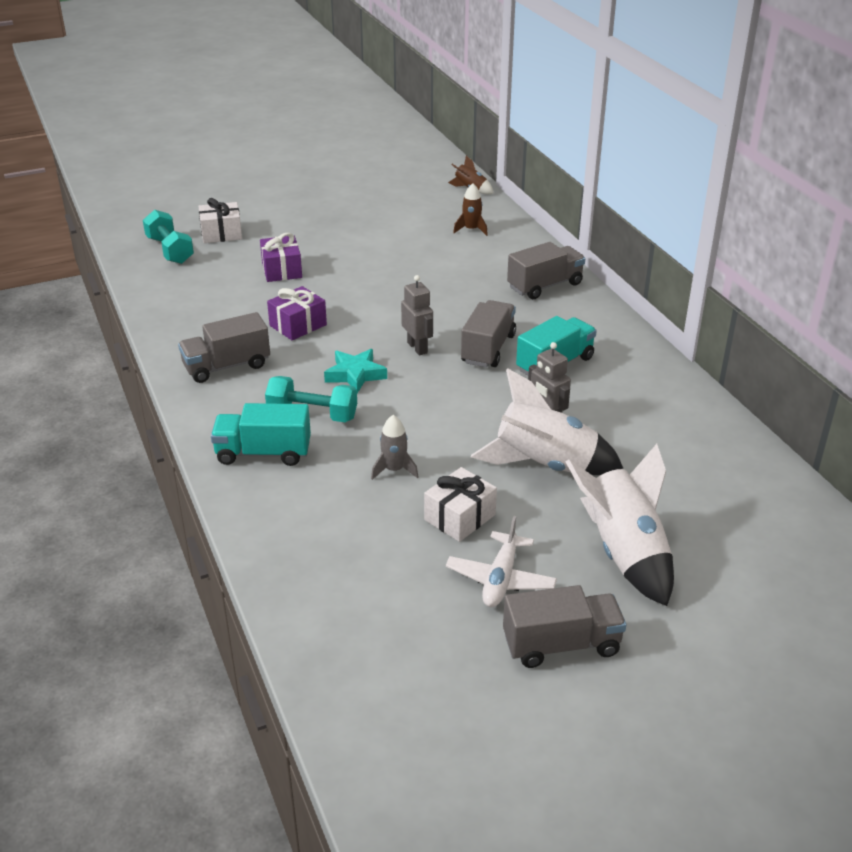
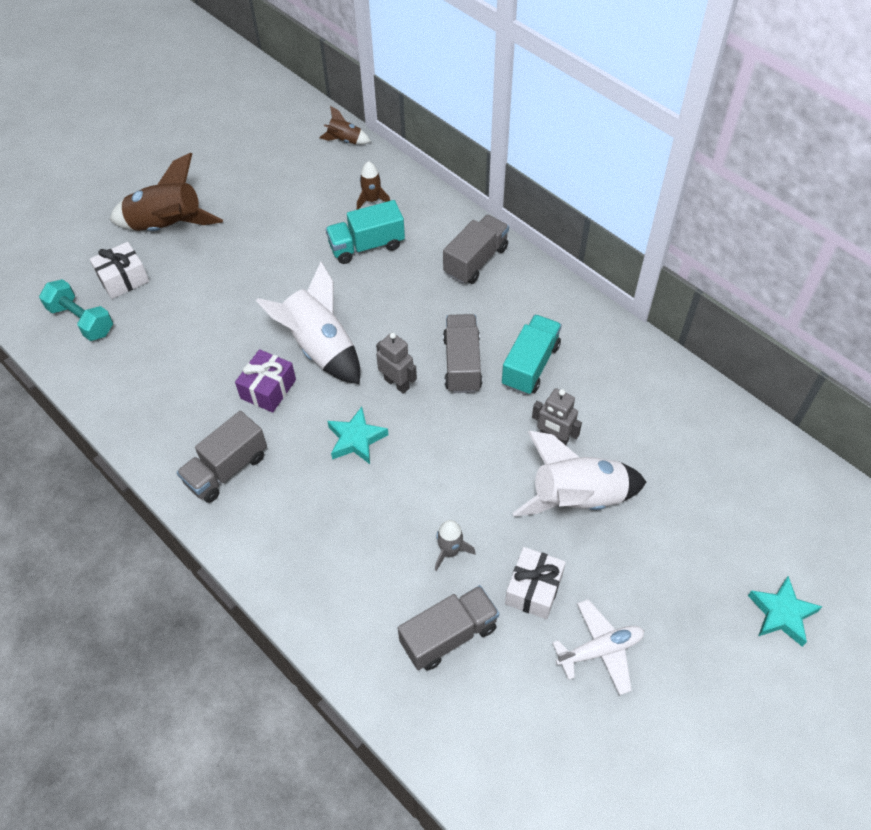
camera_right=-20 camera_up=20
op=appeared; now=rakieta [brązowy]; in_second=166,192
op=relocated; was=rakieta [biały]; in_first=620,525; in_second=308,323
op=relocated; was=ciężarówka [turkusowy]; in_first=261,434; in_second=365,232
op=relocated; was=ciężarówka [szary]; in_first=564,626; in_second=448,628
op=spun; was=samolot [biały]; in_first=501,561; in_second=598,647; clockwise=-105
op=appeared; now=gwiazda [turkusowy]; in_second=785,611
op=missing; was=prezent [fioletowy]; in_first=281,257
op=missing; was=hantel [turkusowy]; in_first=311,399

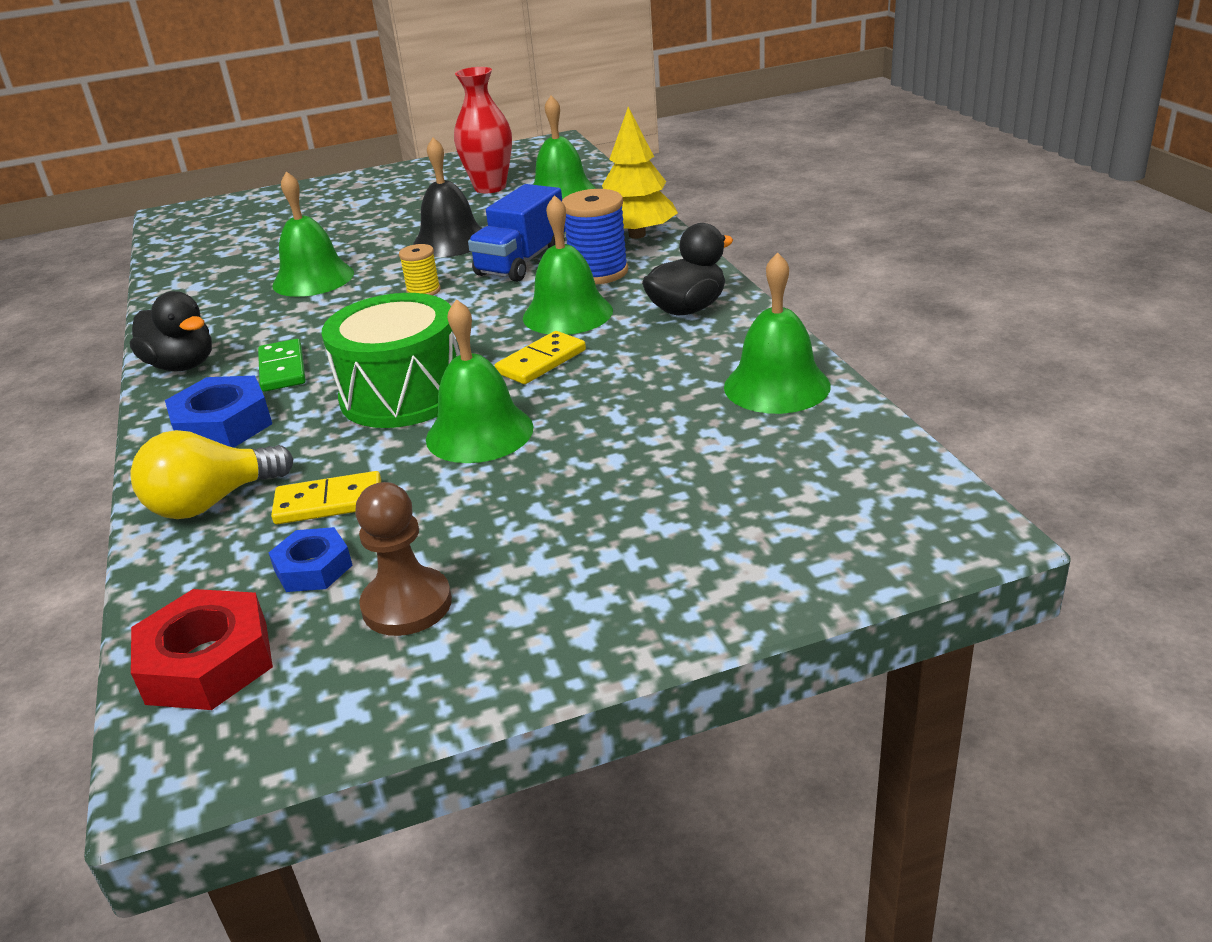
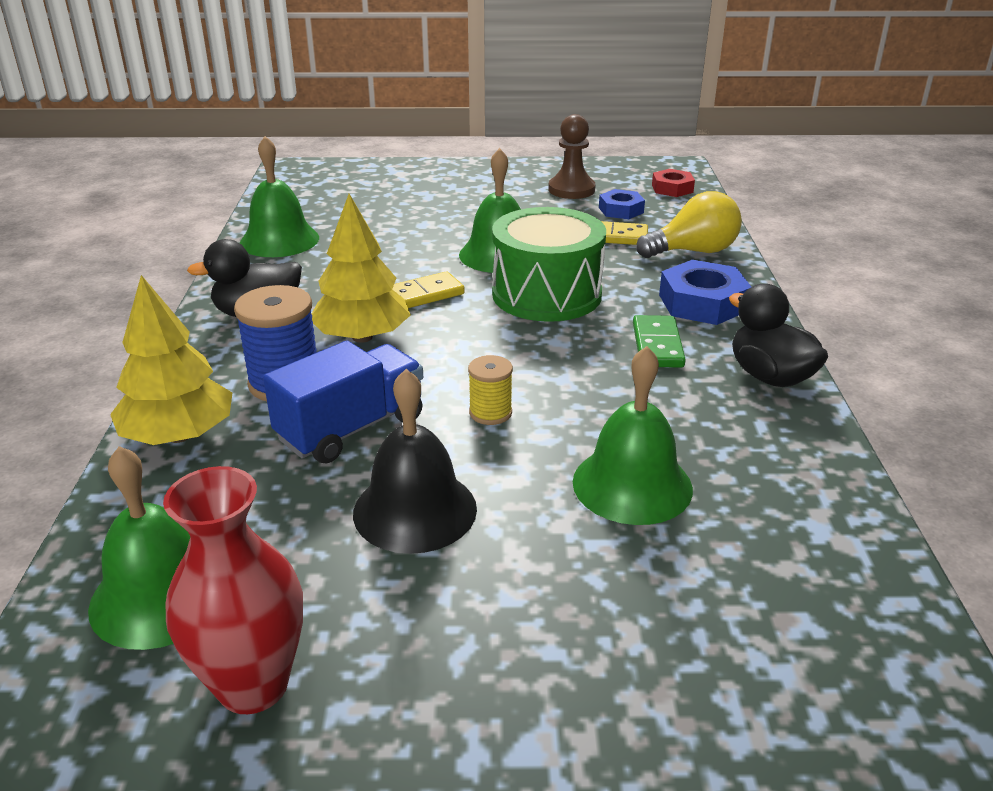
camera_right=-165 camera_up=0
op=exchanged; was=dzwonek [zielony]; now=drzewko [żółty]; in_first=568,265; in_second=361,268
op=size; was=nakrętka [czerwony]; in_first=202,649; in_second=673,183; ratio=0.62

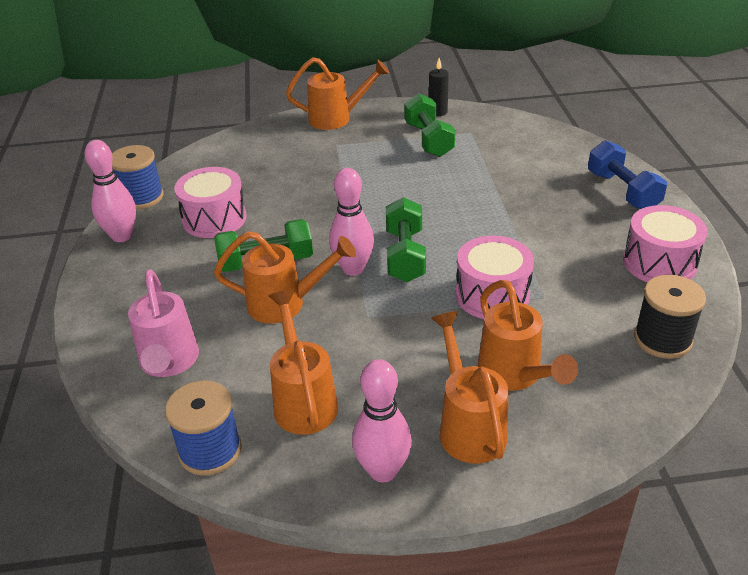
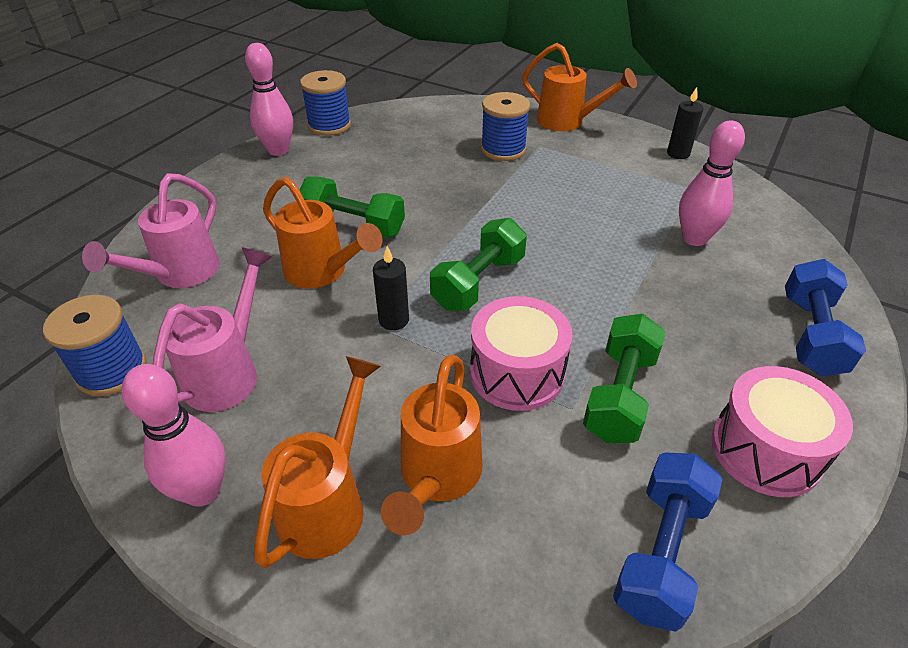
camera_right=35 camera_up=5
op=colour; was=konewka [pomarańczowy]; now=konewka [różowy]; in_first=303,362; in_second=212,329
op=appeared; now=świeca [czarny]; in_second=391,288
op=appeared; now=szpulka [niebieski]; in_second=505,126
op=relocated; was=hantel [zielony]; in_first=429,125; in_second=624,378
op=exchanged; was=szpulka [czarny]; now=hantel [niebieski]; in_first=670,317; in_second=668,542
op=relocated; was=kręgiel [różowy]; in_first=351,222; in_second=712,183
op=missing; was=bęben [różowy]; in_first=210,202

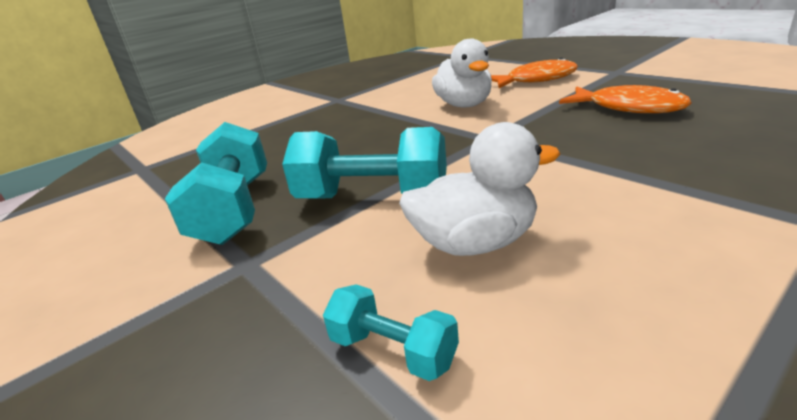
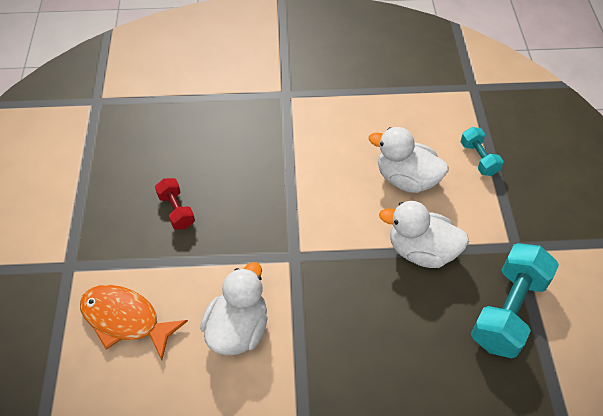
camera_right=-145 camera_up=25
op=exchanged; was=ryba [pomarańczowy]; now=hantel [czerwony]; in_first=625,99; in_second=175,204
op=exchanged; was=hantel [turkusowy]; now=kaczka [biały]; in_first=364,162; in_second=424,234

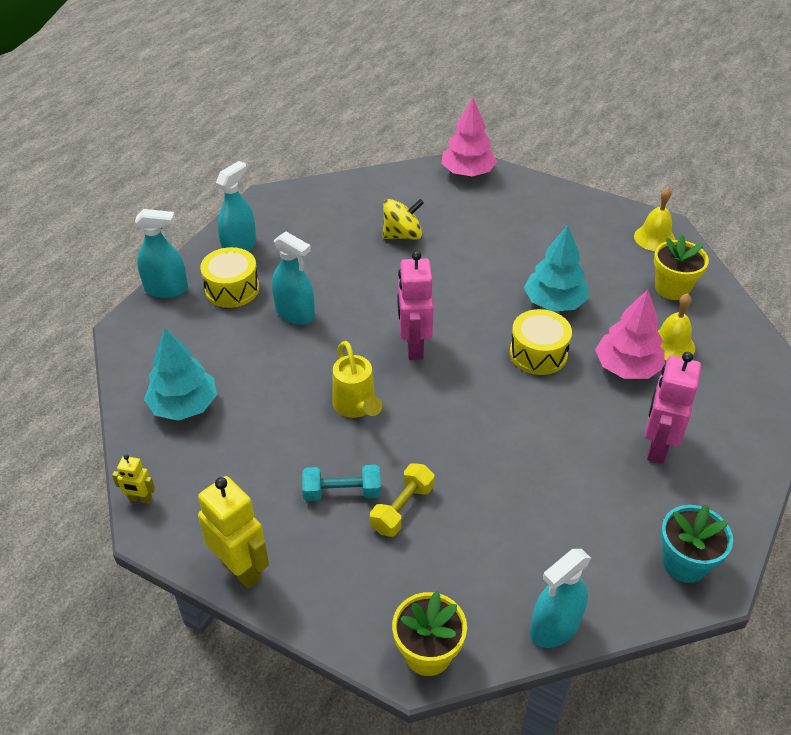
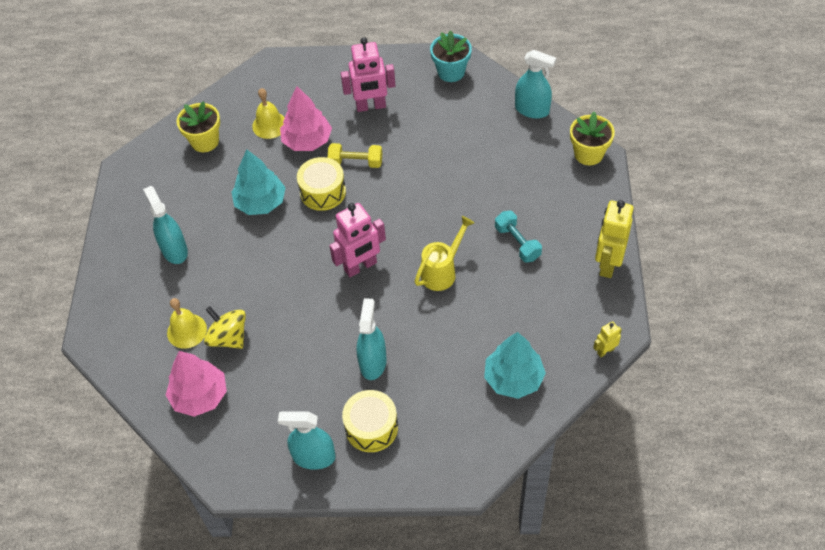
camera_right=-115 camera_up=10
op=relocated; was=spryskiwacz [turkusowy]; in_first=161,253; in_second=165,225
op=relocated; was=drzewko [różowy]; in_first=469,137; in_second=196,384
op=relocated; was=dzwonek [żółty]; in_first=654,219; in_second=187,323
op=relocated; was=hantel [żółty]; in_first=402,500; in_second=355,155
op=spun; was=robot [żółty]; in_first=133,479; in_second=607,339; clockwise=-105

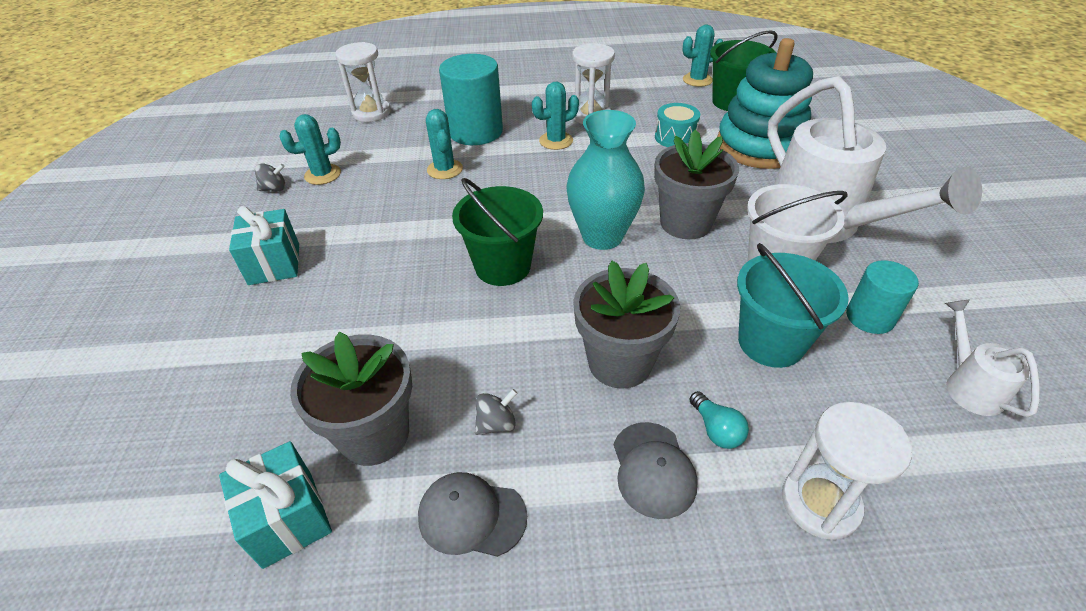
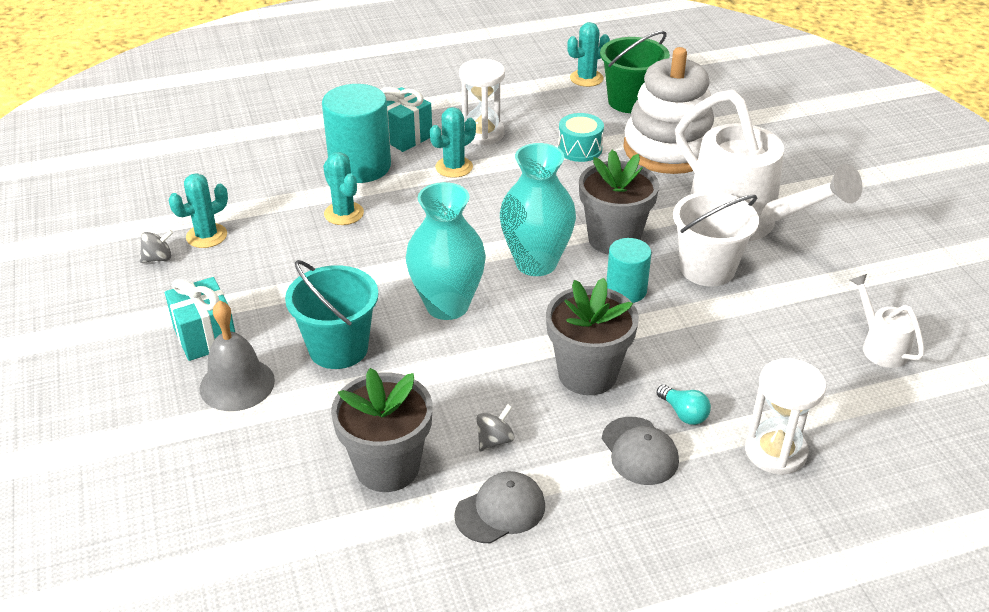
camera_right=-15 camera_up=-5
op=appeared; now=dzwonek [szary]; in_second=237,355
op=relocated; was=wiadro [turkusowy]; in_first=793,305; in_second=331,314
op=relocated; was=prezent [turkusowy]; in_first=275,505; in_second=406,119
op=exchanged; was=wiadro [zielony]; now=wazon [turkusowy]; in_first=497,232; in_second=446,251
op=spun; was=czapka [szary]; in_first=472,514; in_second=499,507; clockwise=150
op=relocated; was=walec [turkusowy]; in_first=882,297; in_second=628,270
op=colour; was=zabawka nakładanka [turkusowy]; now=zabawka nakładanka [biały]; in_first=765,103; in_second=668,110
op=missing; was=klepsydra [biały]; in_first=363,82

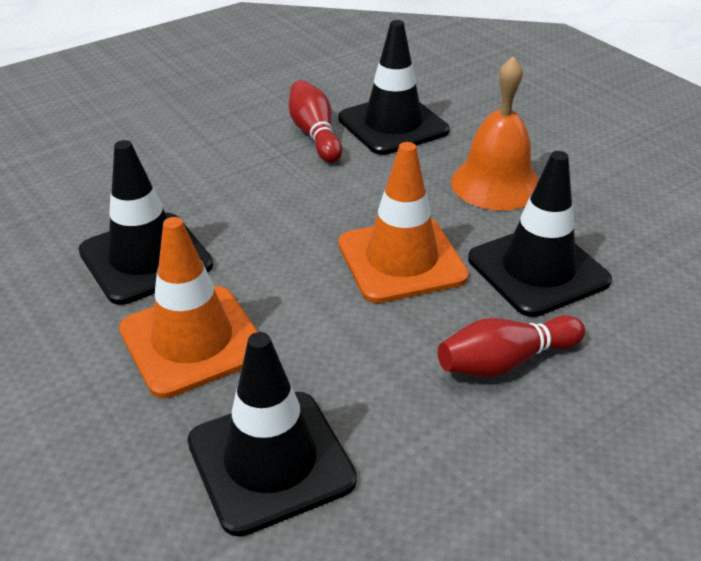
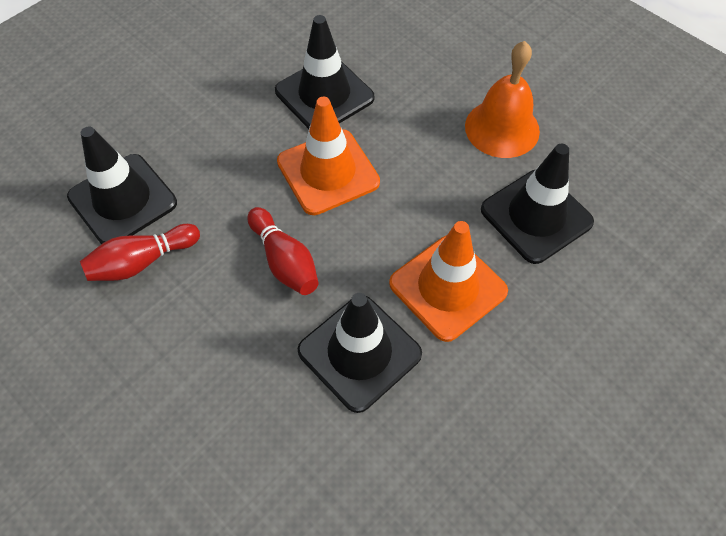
camera_right=-100 camera_up=20
op=relocated; was=kręgiel [czerwony]; in_first=511,346; in_second=283,251
op=relocated; was=dzwonek [pomarańczowy]; in_first=495,133; in_second=502,99

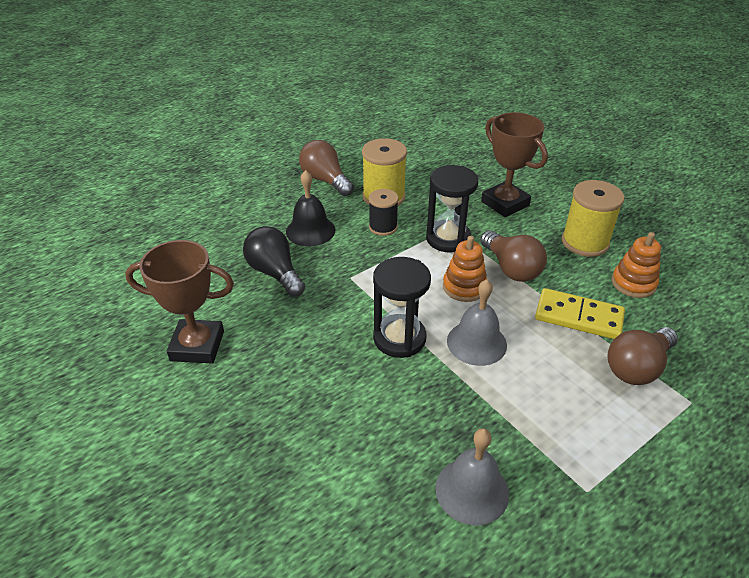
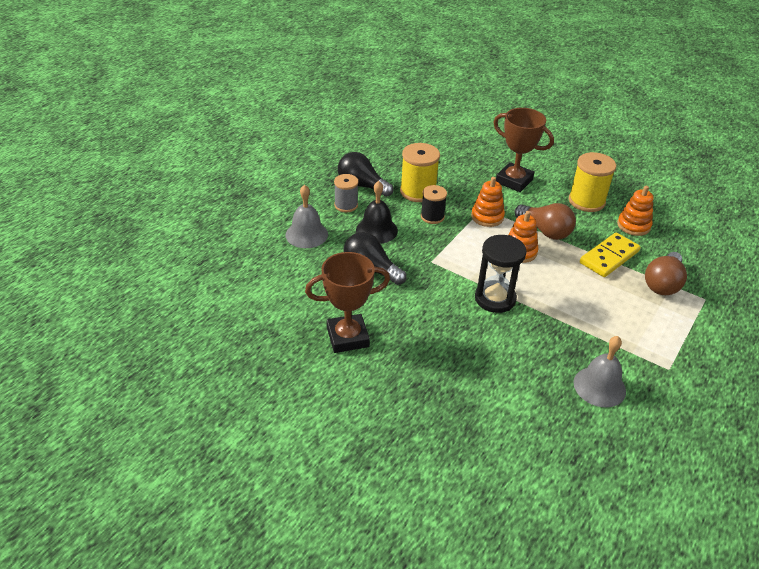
camera_right=-20 camera_up=0
op=relocated; was=dzwonek [szary]; in_first=477,322; in_second=307,216
op=appeared; now=szpulka [szary]; in_second=346,193
op=colour; was=żarówka [brązowy]; now=żarówka [czarny]; in_first=326,168; in_second=366,174
op=exchanged; was=klepsydra [czarny]; now=zabawka nakładanka [pomarańczowy]; in_first=452,209; in_second=488,202
op=spun; was=kostka domina [żółty]; in_first=580,313; in_second=610,255; clockwise=-45

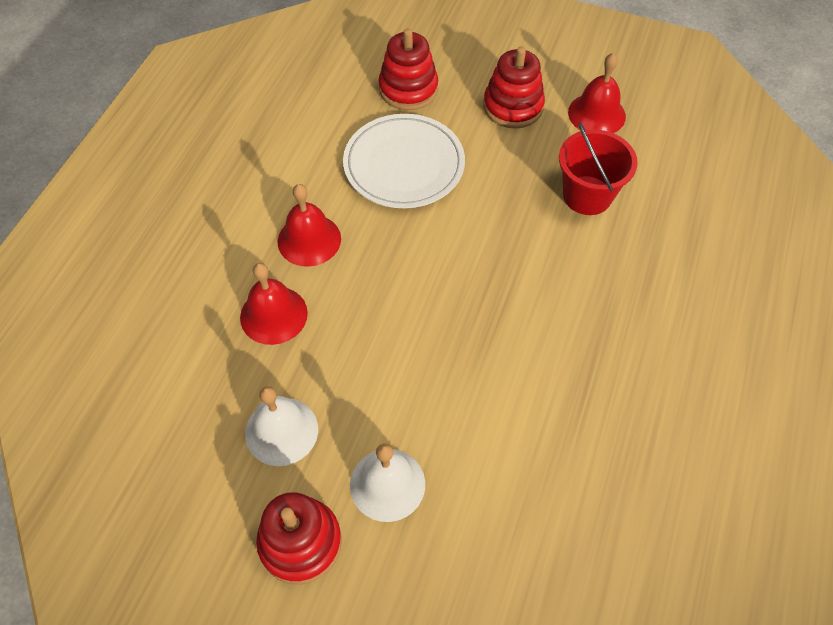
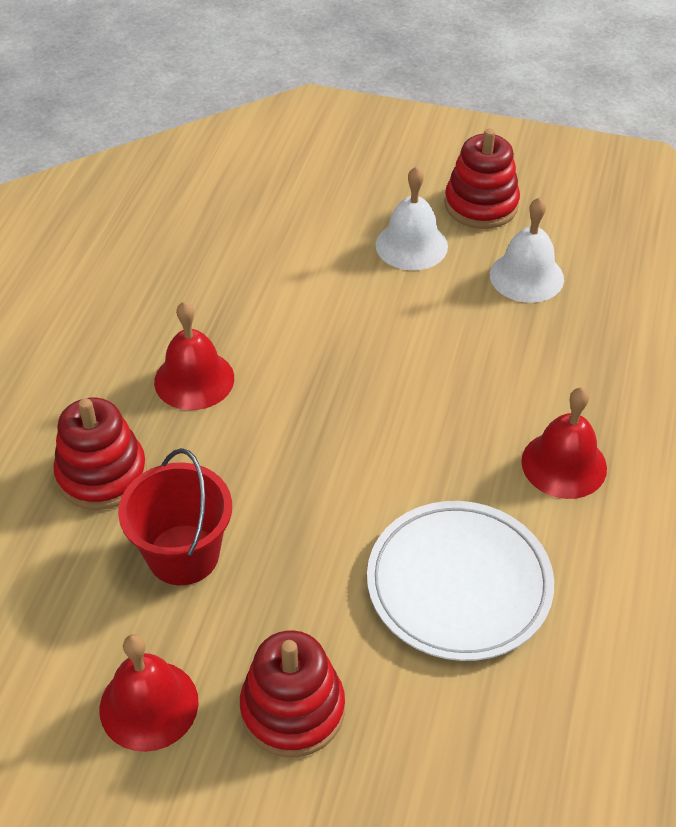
camera_right=175 camera_up=-10
op=relocated; was=zabawka nakładanka [czerwony]; in_first=408,69; in_second=100,454
op=relocated; was=dzwonek [czerwony]; in_first=274,304; in_second=194,355

